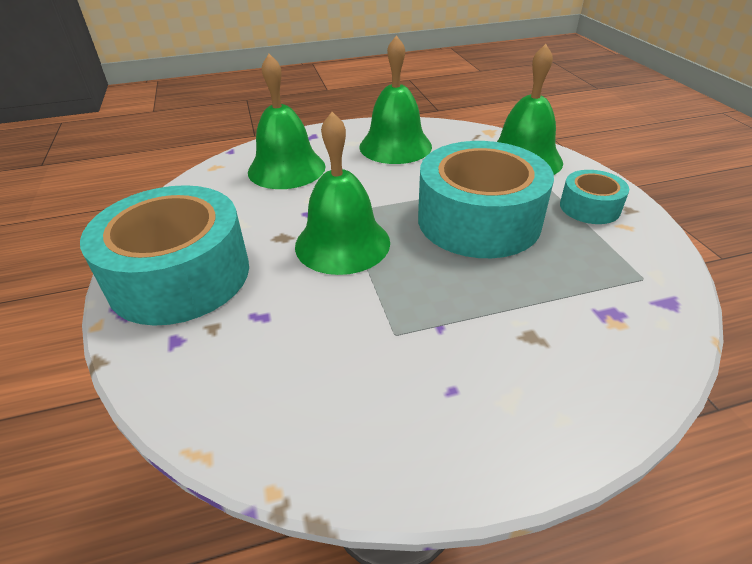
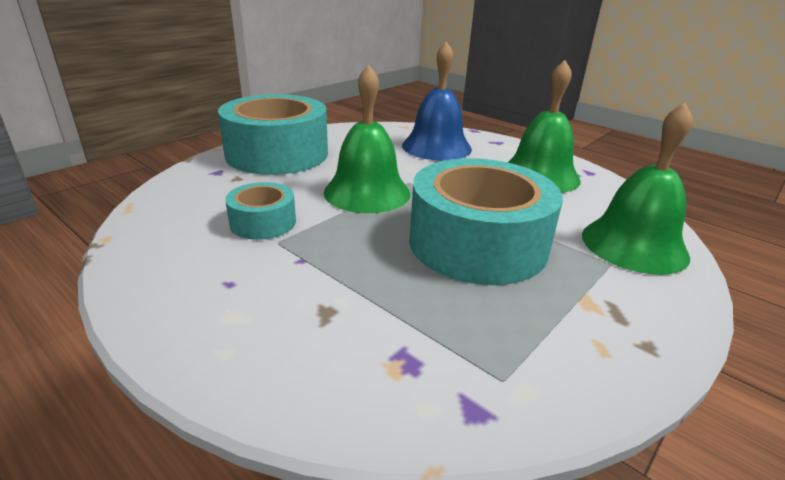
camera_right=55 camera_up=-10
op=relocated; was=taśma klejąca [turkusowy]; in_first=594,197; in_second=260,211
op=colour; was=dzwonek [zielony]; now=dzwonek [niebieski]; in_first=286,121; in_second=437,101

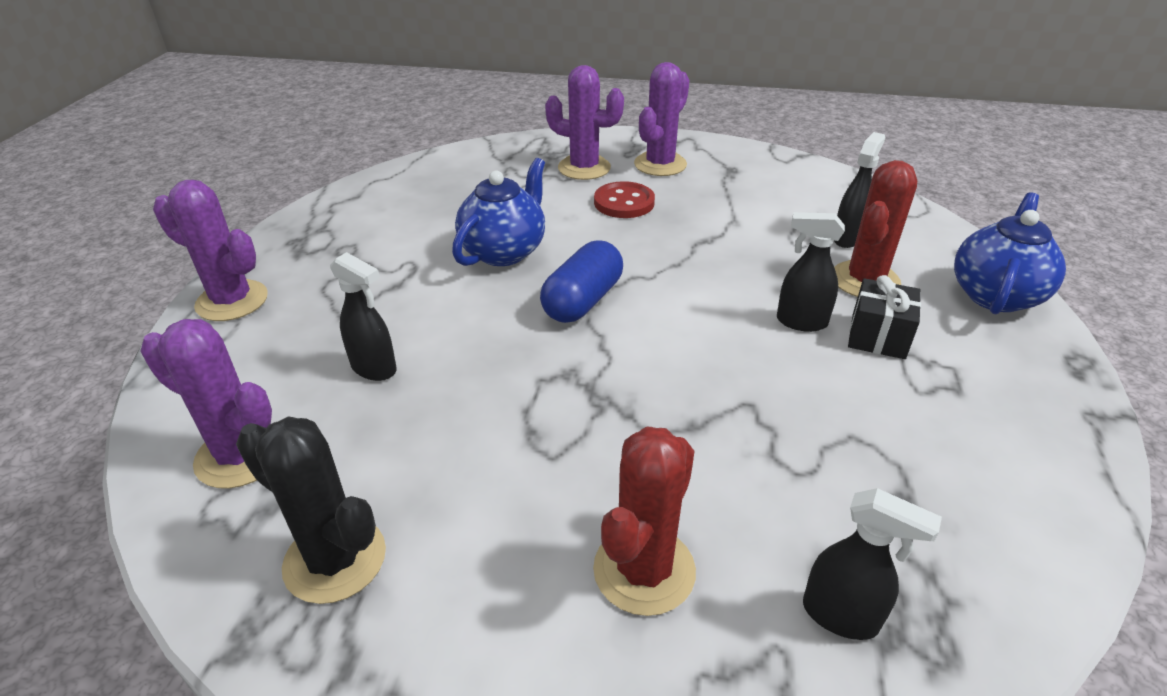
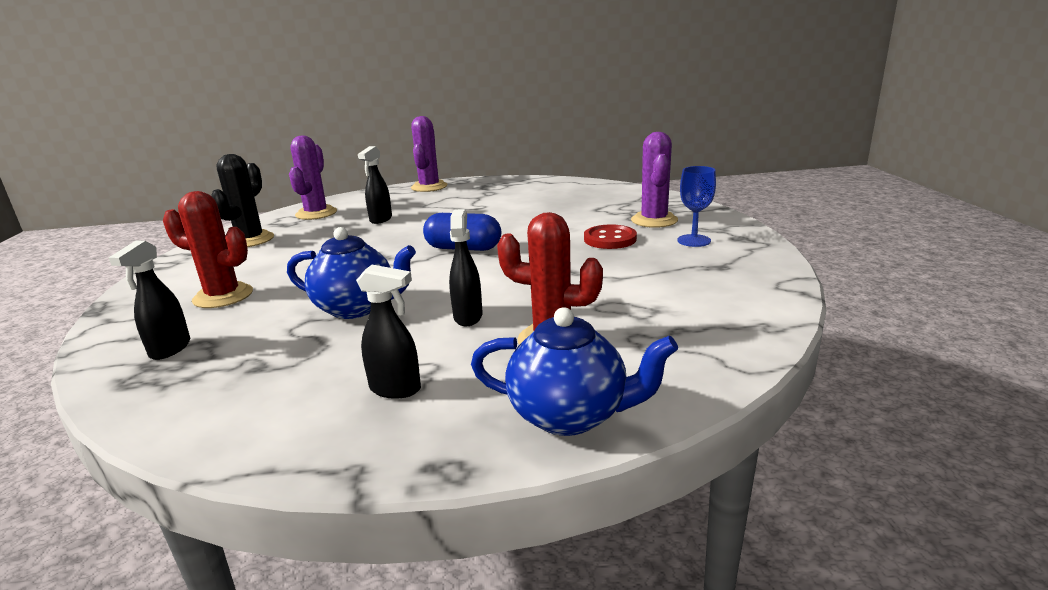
camera_right=75 camera_up=-15
op=relocated; was=imbryk [niebieski]; in_first=498,212; in_second=351,273
op=relocated; was=spryskiwacz [czarny]; in_first=860,190; in_second=388,332
op=exchanged; was=kaktus [fioletowy]; now=kielich [niebieski]; in_first=662,119; in_second=696,206
op=missing; was=prezent [czarny]; in_first=884,317

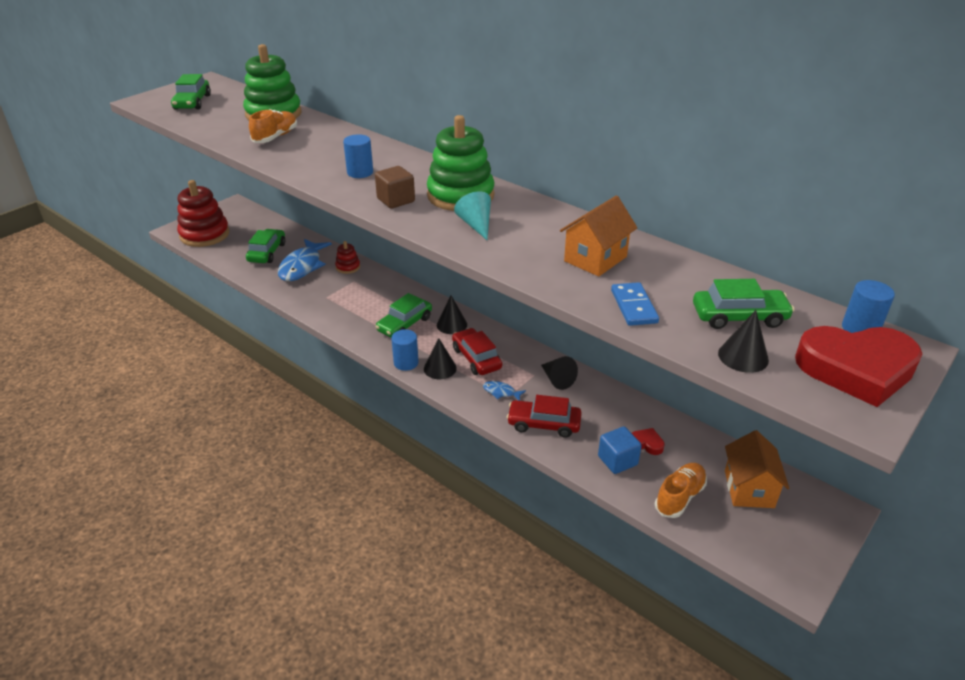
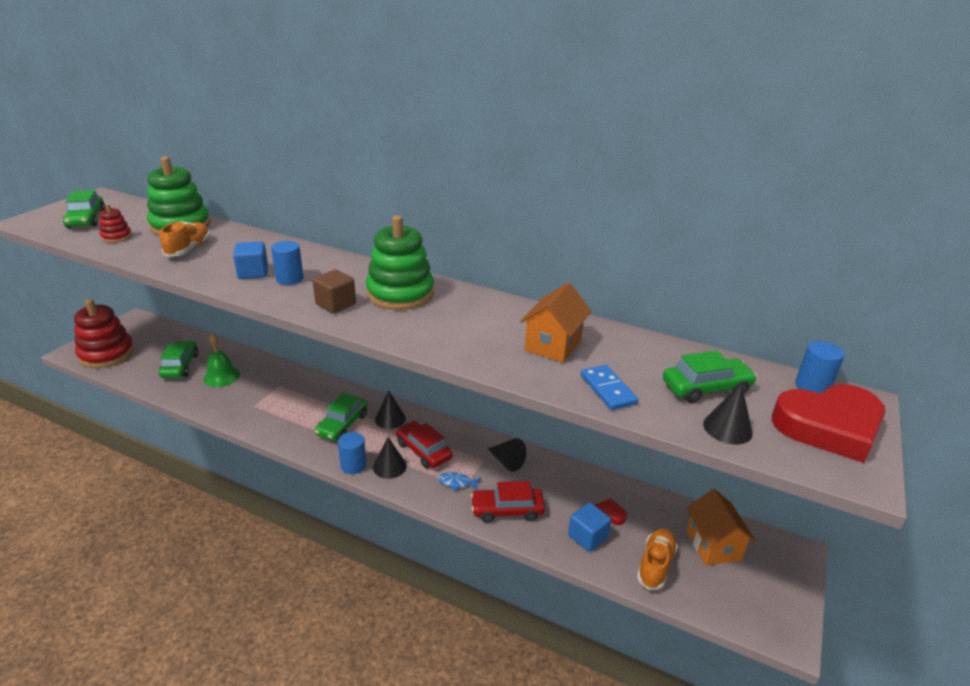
camera_right=-15 camera_up=-5
op=relocated; was=zabawka nakładanka [czerwony]; in_first=347,257; in_second=115,223
op=exchanged; was=ryba [niebieski]; now=dzwonek [zielony]; in_first=305,260; in_second=222,360
op=appeared; now=sześcian [niebieski]; in_second=250,260
op=missing; was=stożek [turkusowy]; in_first=472,215

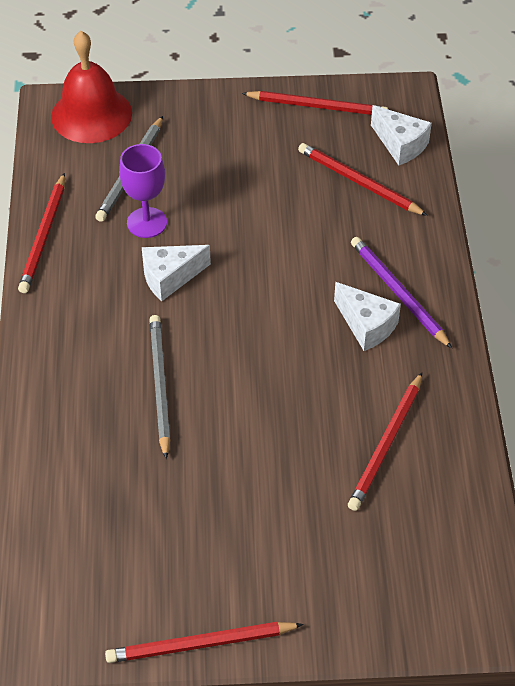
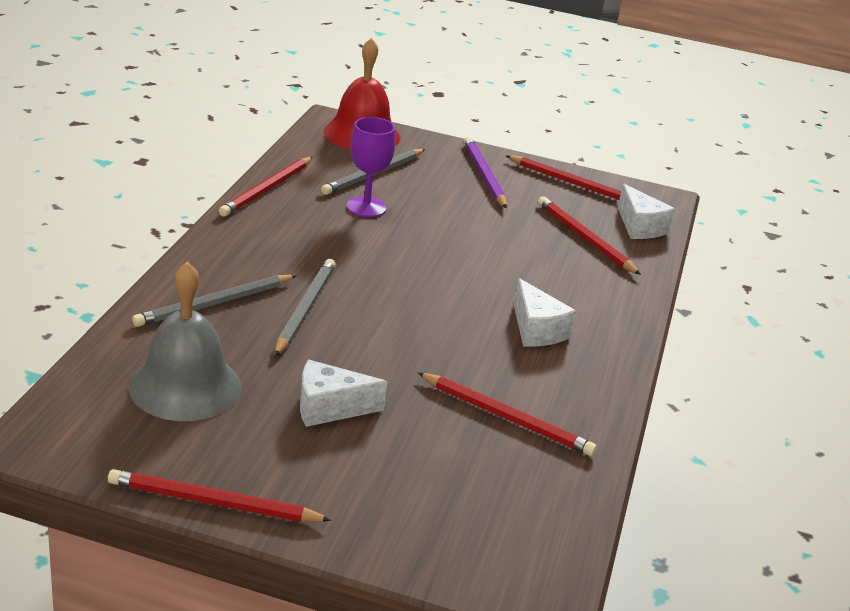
camera_right=15 camera_up=-20
op=appeared; now=dzwonek [szary]; in_second=184,341
op=appeared; now=ołówek [szary]; in_second=214,301
op=relocated; was=ser [biały]; in_first=176,273; in_second=343,393
op=spun; was=ołówek [czerwony]; in_first=385,441; in_second=507,414; clockwise=-105
op=relocated; was=ołówek [fioletowy]; in_first=401,292; in_second=485,172

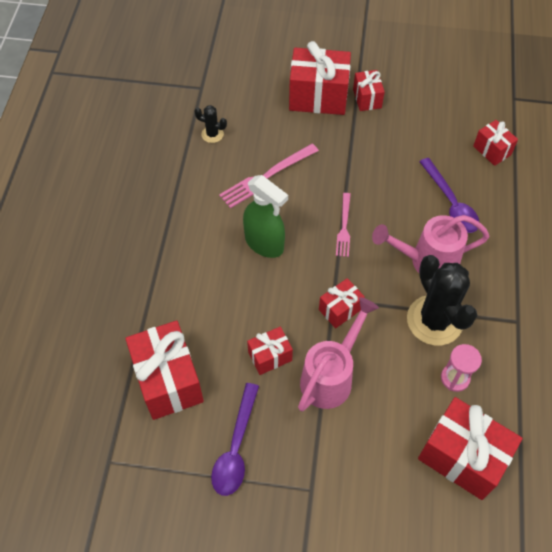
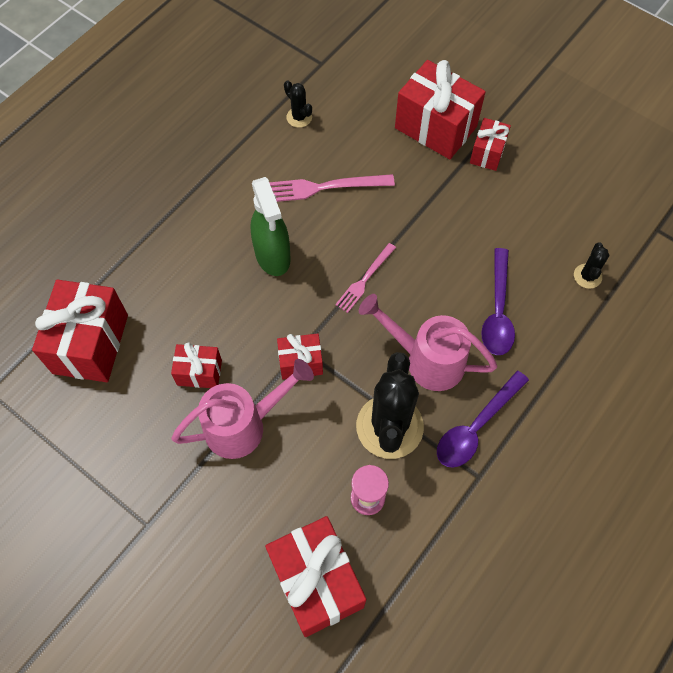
camera_right=30 camera_up=5
op=relocated; was=łyżka [fioletowy]; in_first=235,439; in_second=483,419
op=exchanged; was=prezent [czerwony]; now=kaktus [czarny]; in_first=495,143; in_second=591,266

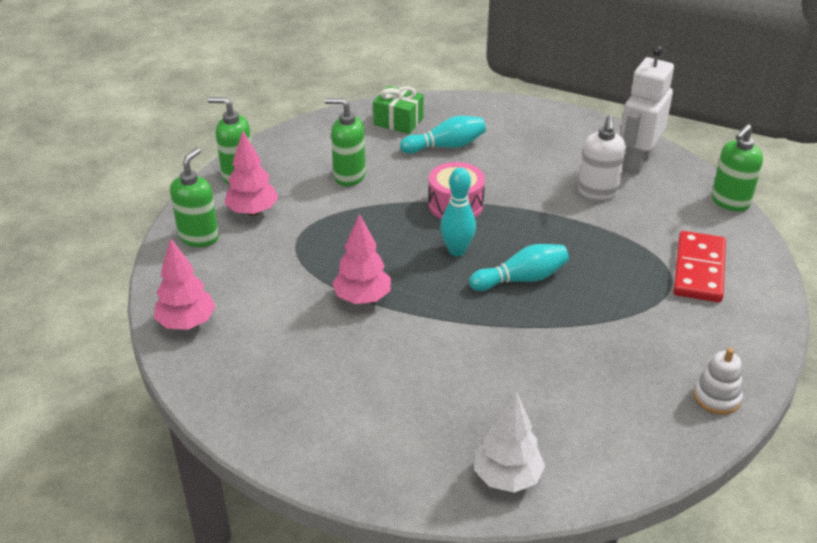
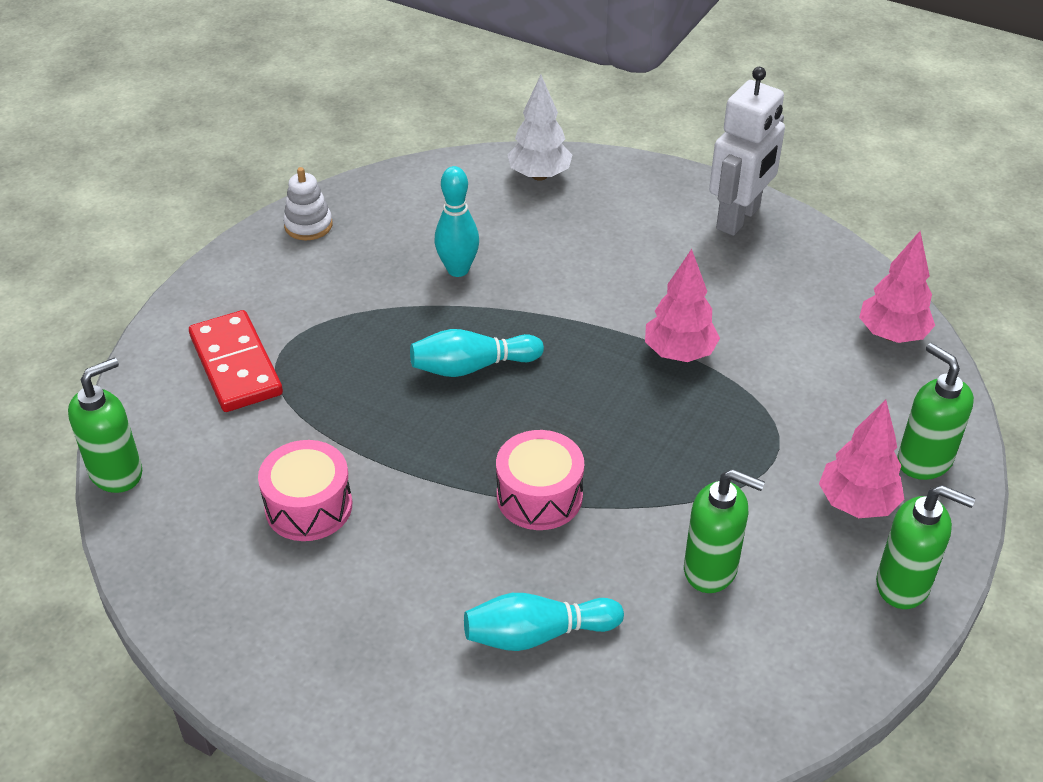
camera_right=-175 camera_up=5
op=spun; was=kostka domina [czerwony]; in_first=699,267; in_second=236,361; clockwise=-45
op=exchanged; was=dozownik mydła [biały]; now=bęben [różowy]; in_first=602,157; in_second=305,490
op=relocated; was=kręgiel [turkusowy]; in_first=458,212; in_second=457,221
op=relocated; was=robot [biały]; in_first=647,110; in_second=747,151
op=spun; was=dozownik mydła [zielony]; in_first=194,197; in_second=935,411; clockwise=120
op=missing; was=prezent [zielony]; in_first=398,110

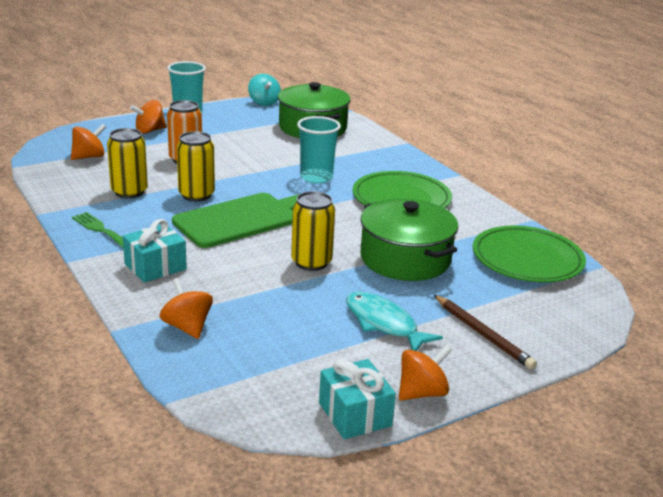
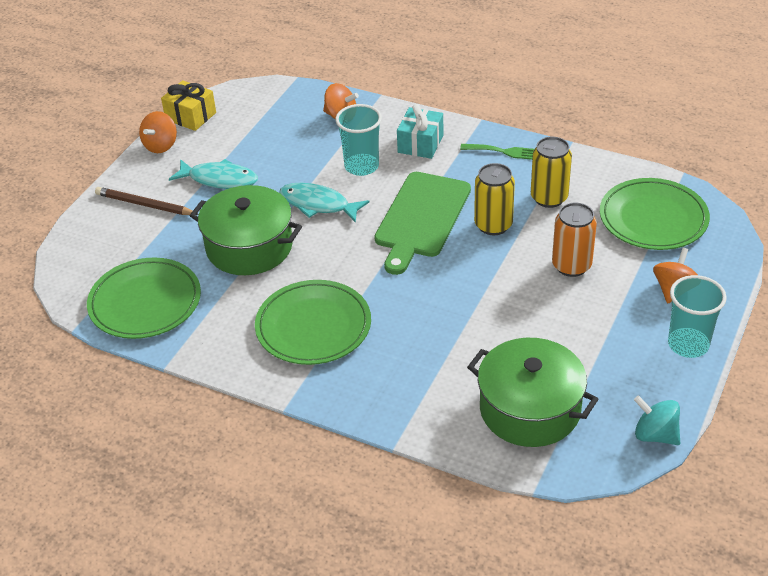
camera_right=150 camera_up=15
op=colour; was=prezent [turkusowy]; now=prezent [żółty]; in_first=357,399; in_second=188,105
op=exchanged; was=puszka [żółty]; now=ryba [turkusowy]; in_first=313,231; in_second=324,203
op=relocated; was=szklanka [turkusowy]; in_first=319,150; in_second=358,140
op=exchanged; was=bączek [pomarańczowy]; now=talerz [zielony]; in_first=88,142; in_second=655,214

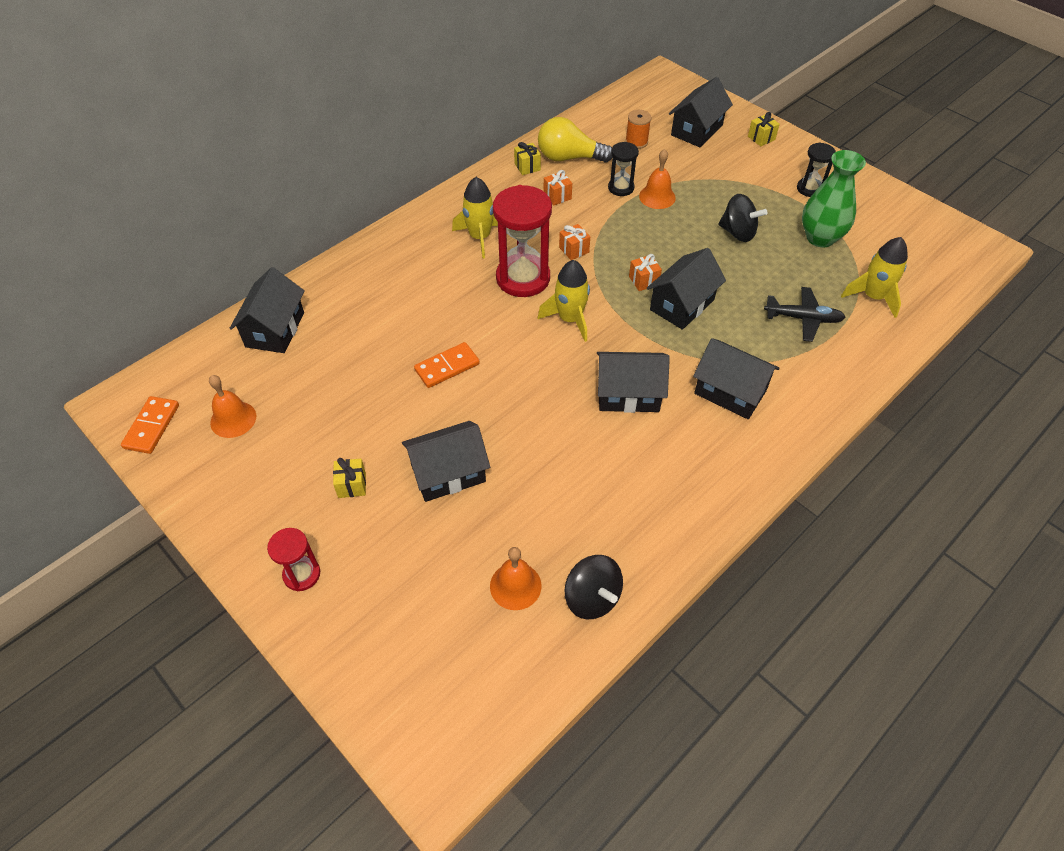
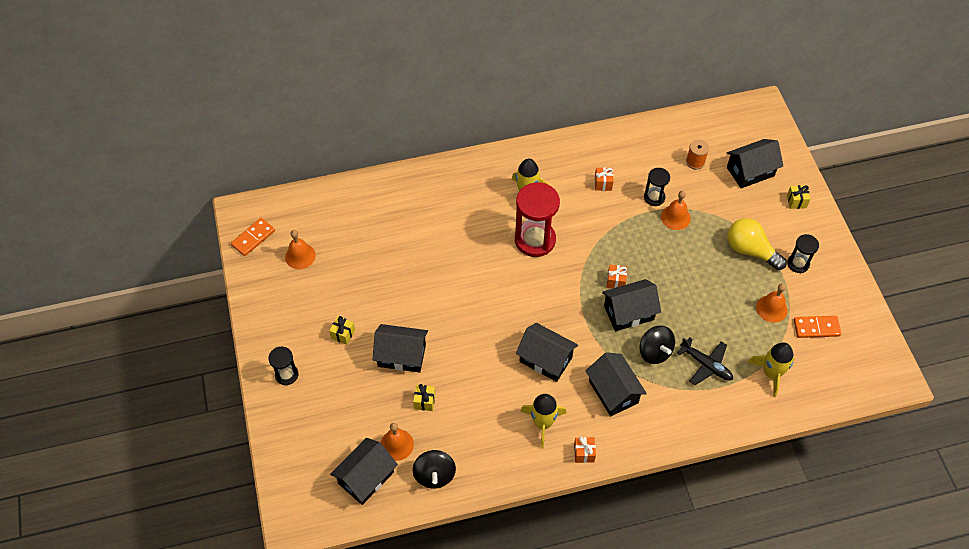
camera_right=30 camera_up=5
op=colour; was=klepsydra [czerwony]; now=klepsydra [czarny]; in_first=293,559; in_second=283,366
op=relocated; was=domek [czarny]; in_first=267,310; in_second=364,471
op=relocated; was=prezent [żółty]; in_first=527,158; in_second=424,397
op=relocated; was=rakieta [żółty]; in_first=564,301; in_second=543,421
op=relocated; was=prezent [pomarańczowy]; in_first=574,242; in_second=585,450
op=relocated; was=bączek [czarny]; in_first=743,218; in_second=657,345
op=relocated; was=żarówka [żółty]; in_first=575,140; in_second=757,244
op=exchanged; was=wazon [zielony]; now=dzwonek [pomarańczowy]; in_first=834,198; in_second=772,303
op=relocated; was=kostka domina [pomarańczowy]; in_first=447,365; in_second=817,327

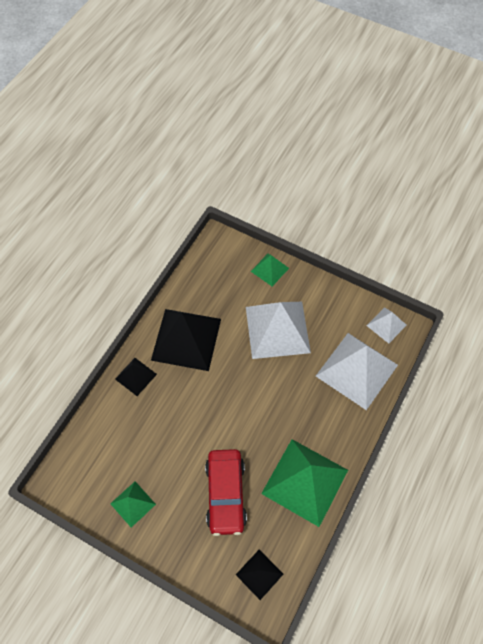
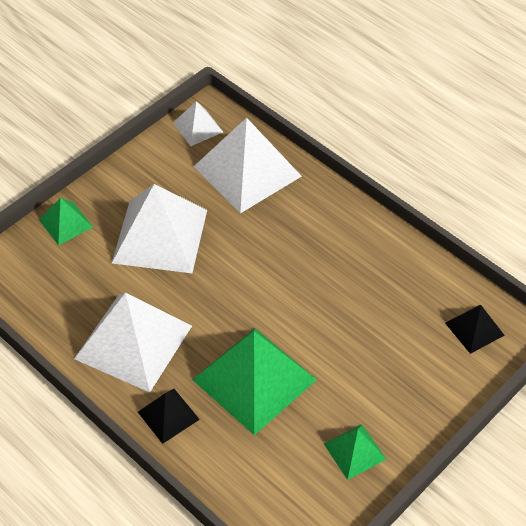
camera_right=-75 camera_up=-10
op=colour; was=piramida [czarny]; now=piramida [biały]; in_first=186,340; in_second=133,342
op=relocated; was=piramida [zielony]; in_first=304,483; in_second=255,381
op=missing; was=samochód [czerwony]; in_first=226,492

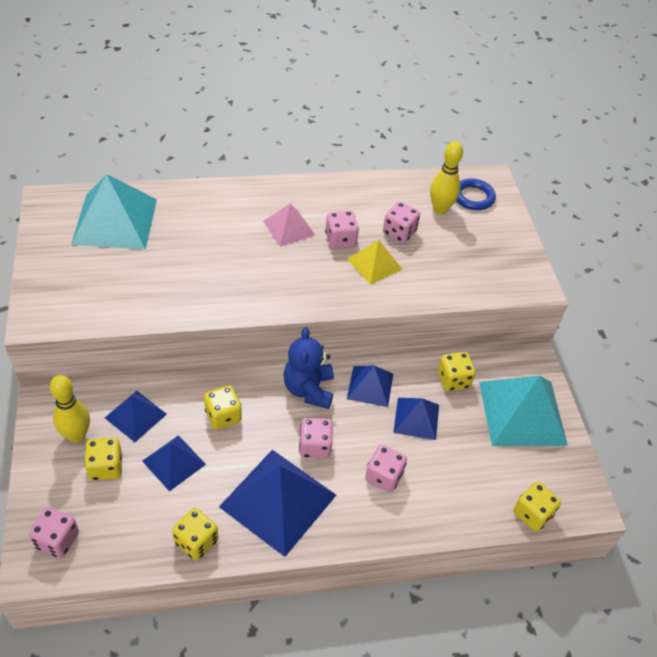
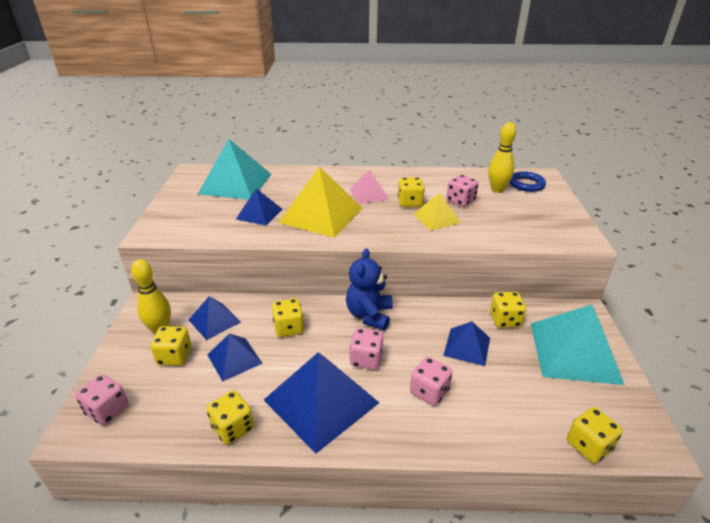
camera_right=15 camera_up=-15
op=relocated; was=piramida [niebieski]; in_first=370,386; in_second=259,207
op=appeared; now=piramida [żółty]; in_second=320,202
op=colour; was=kostka do gry [różowy]; now=kostka do gry [żółty]; in_first=342,230; in_second=411,192

